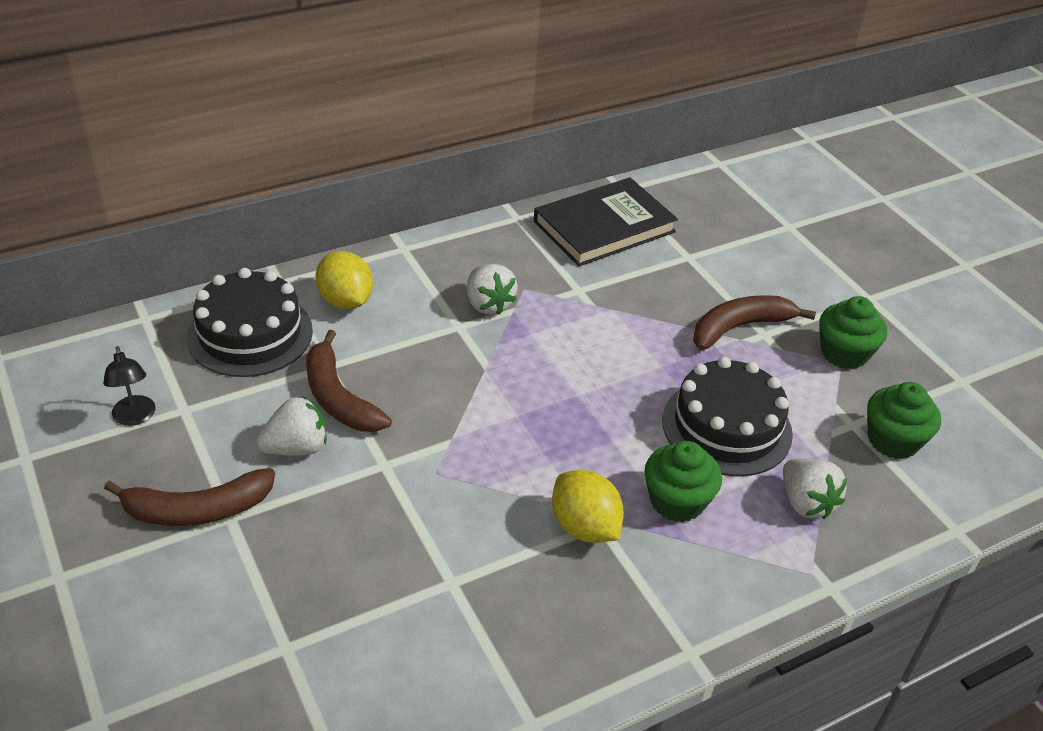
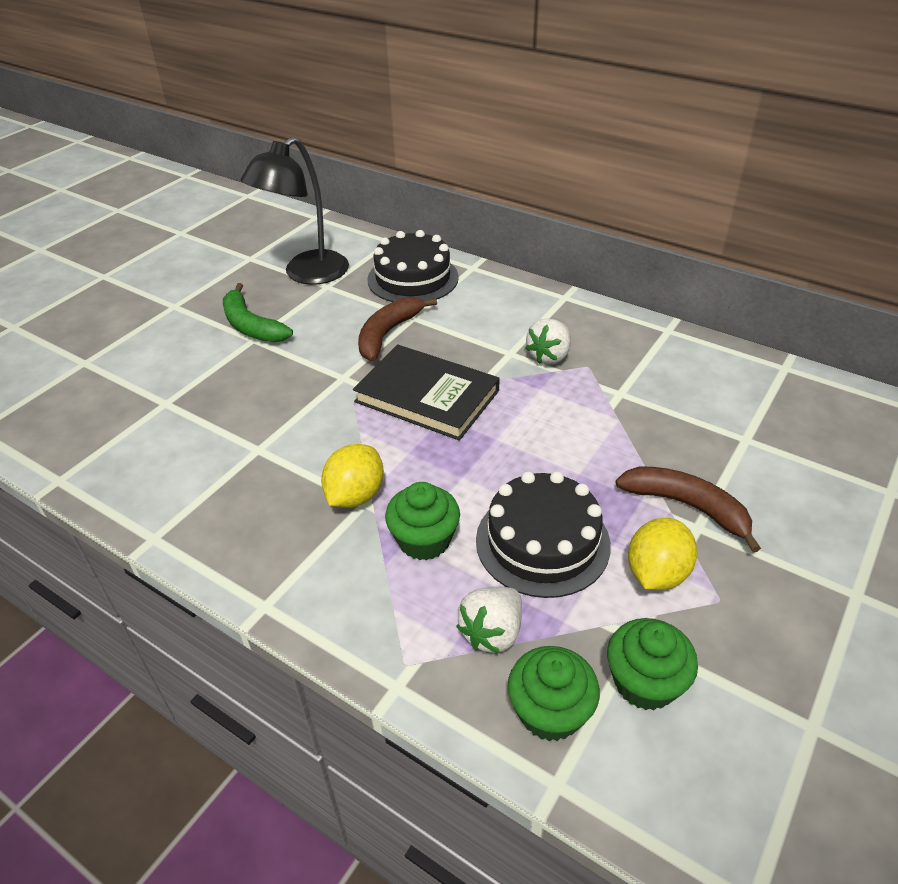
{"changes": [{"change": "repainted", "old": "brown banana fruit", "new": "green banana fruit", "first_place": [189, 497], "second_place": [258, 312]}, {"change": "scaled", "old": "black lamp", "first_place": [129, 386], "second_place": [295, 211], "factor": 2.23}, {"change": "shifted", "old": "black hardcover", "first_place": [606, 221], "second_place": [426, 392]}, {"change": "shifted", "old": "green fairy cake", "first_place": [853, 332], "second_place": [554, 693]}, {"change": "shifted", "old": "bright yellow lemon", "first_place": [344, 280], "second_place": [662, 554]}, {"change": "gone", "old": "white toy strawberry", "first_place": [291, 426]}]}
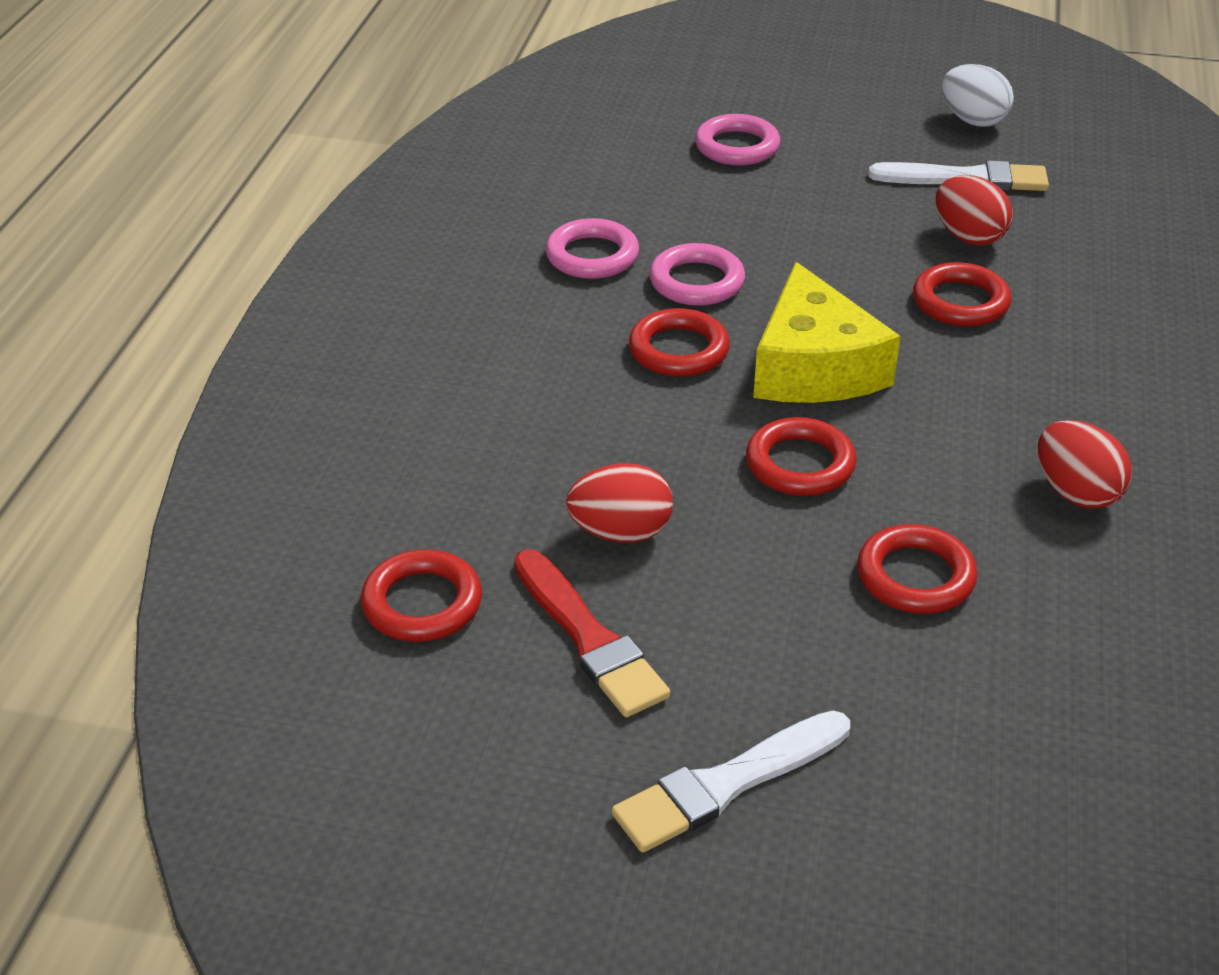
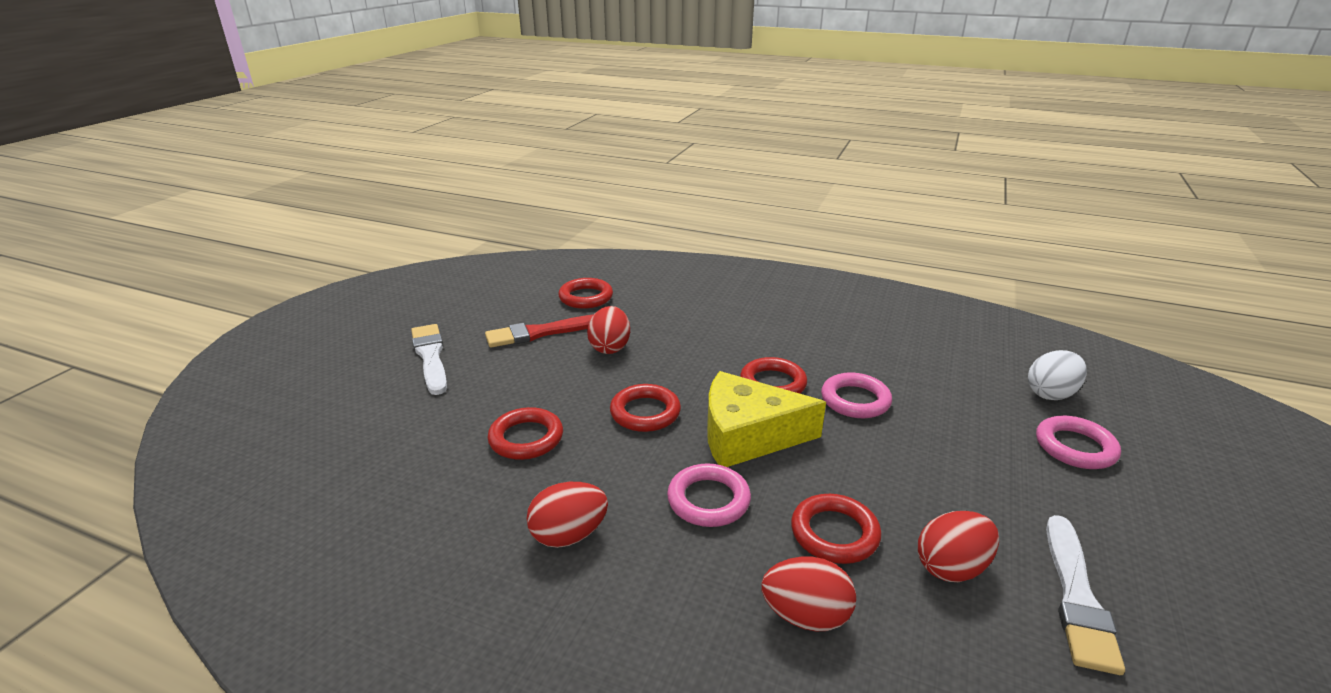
{"changes": [{"change": "shifted", "old": "rosy torus", "first_place": [592, 248], "second_place": [709, 495]}, {"change": "new", "new": "scarlet toy egg", "second_place": [808, 594]}, {"change": "shifted", "old": "white toy egg", "first_place": [978, 95], "second_place": [1057, 375]}]}
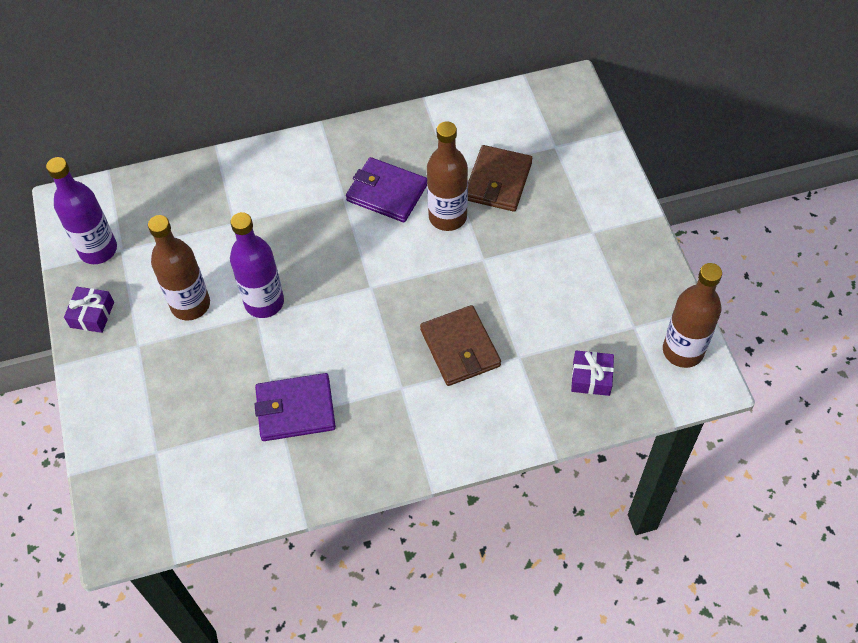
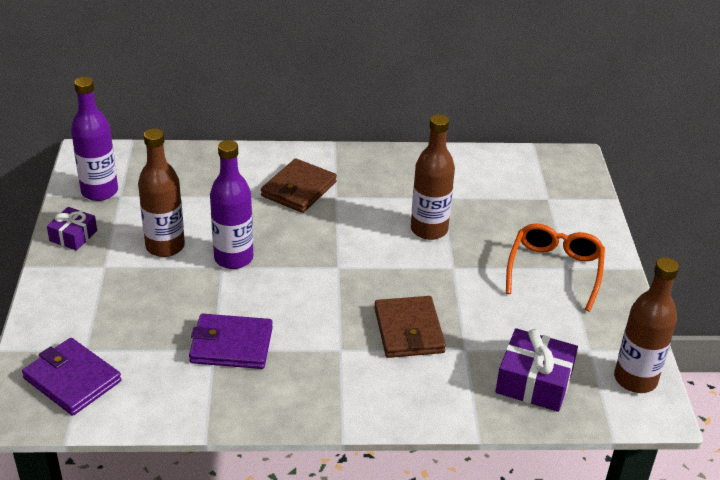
{"changes": [{"change": "shifted", "old": "purple card wallet", "first_place": [386, 189], "second_place": [72, 377]}, {"change": "shifted", "old": "brown card wallet", "first_place": [500, 178], "second_place": [299, 185]}, {"change": "scaled", "old": "purple wrapped gift", "first_place": [592, 373], "second_place": [537, 370], "factor": 1.62}, {"change": "new", "new": "orange-coloured spectacles", "second_place": [555, 267]}]}
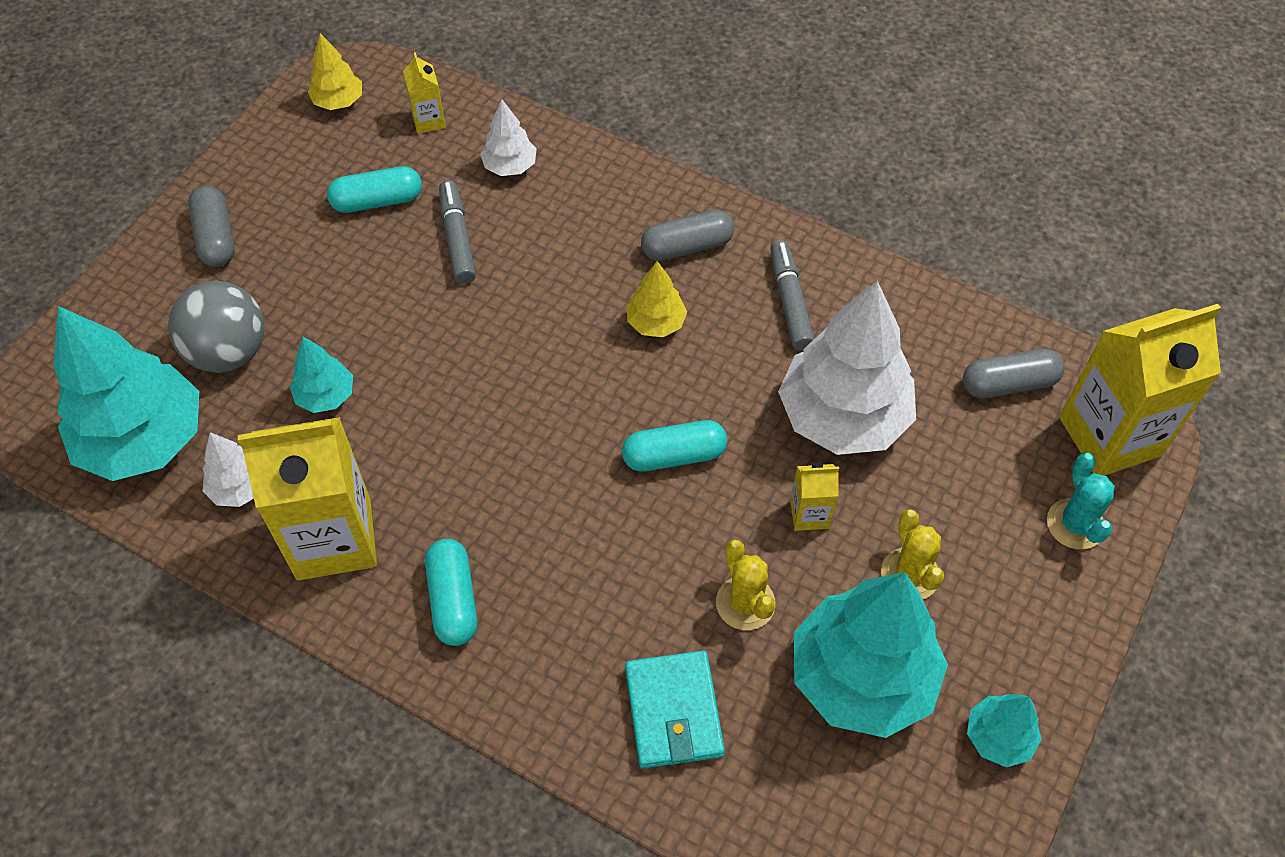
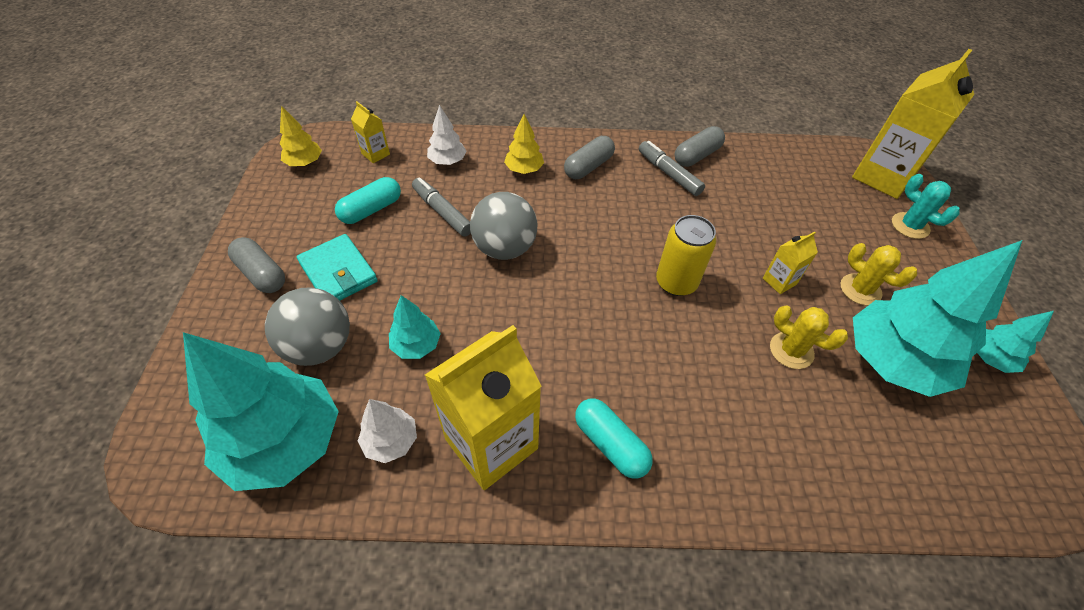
{"changes": [{"change": "shifted", "old": "turquoise card wallet", "first_place": [675, 710], "second_place": [337, 267]}, {"change": "new", "new": "grey play ball", "second_place": [503, 226]}, {"change": "shifted", "old": "bright yellow fir tree", "first_place": [657, 299], "second_place": [524, 144]}, {"change": "swapped", "old": "turquoise pill shape", "new": "bright yellow can", "first_place": [674, 446], "second_place": [686, 255]}, {"change": "shifted", "old": "grey pill shape", "first_place": [1013, 374], "second_place": [700, 146]}, {"change": "gone", "old": "white fir tree", "first_place": [847, 368]}]}
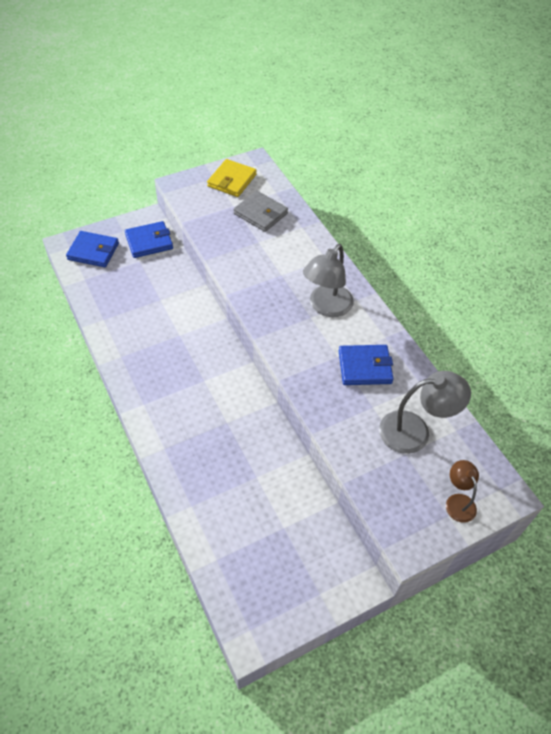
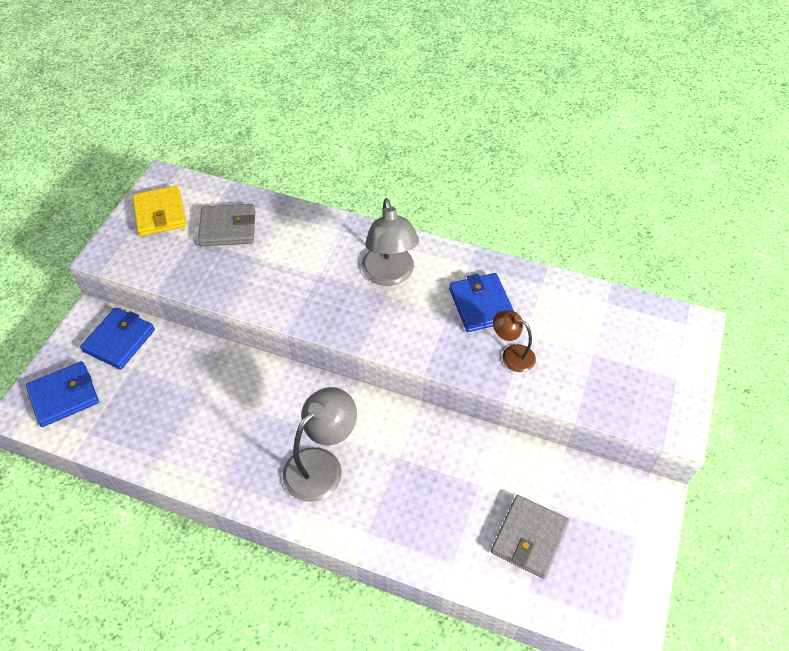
{"changes": [{"change": "shifted", "old": "grey lamp", "first_place": [425, 412], "second_place": [319, 444]}, {"change": "rotated", "old": "royal blue card wallet", "first_place": [366, 365], "second_place": [481, 302], "degrees": -60}, {"change": "new", "new": "grey card wallet", "second_place": [530, 537]}, {"change": "shifted", "old": "brown lamp", "first_place": [462, 491], "second_place": [514, 341]}]}
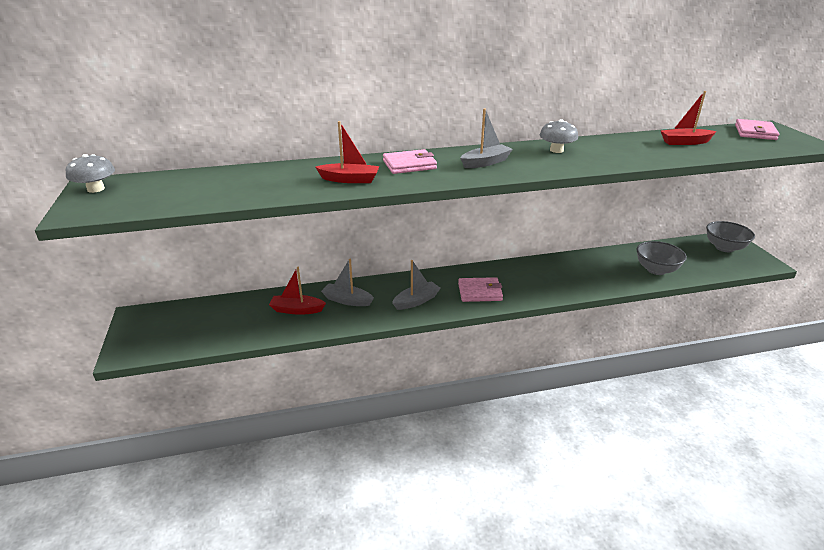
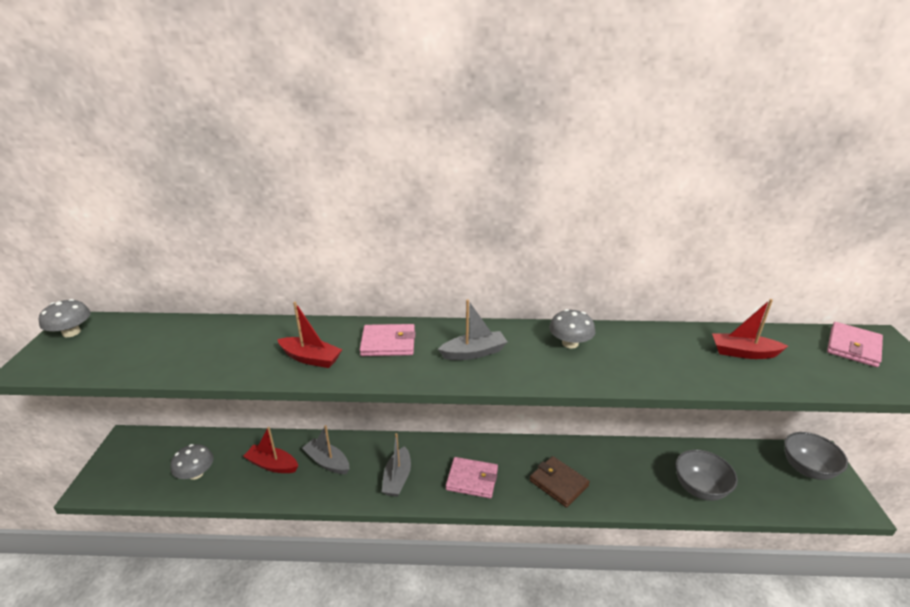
{"changes": [{"change": "new", "new": "grey fungus", "second_place": [191, 462]}, {"change": "rotated", "old": "grey sailboat", "first_place": [416, 285], "second_place": [396, 465], "degrees": 120}, {"change": "new", "new": "brown card wallet", "second_place": [559, 482]}]}
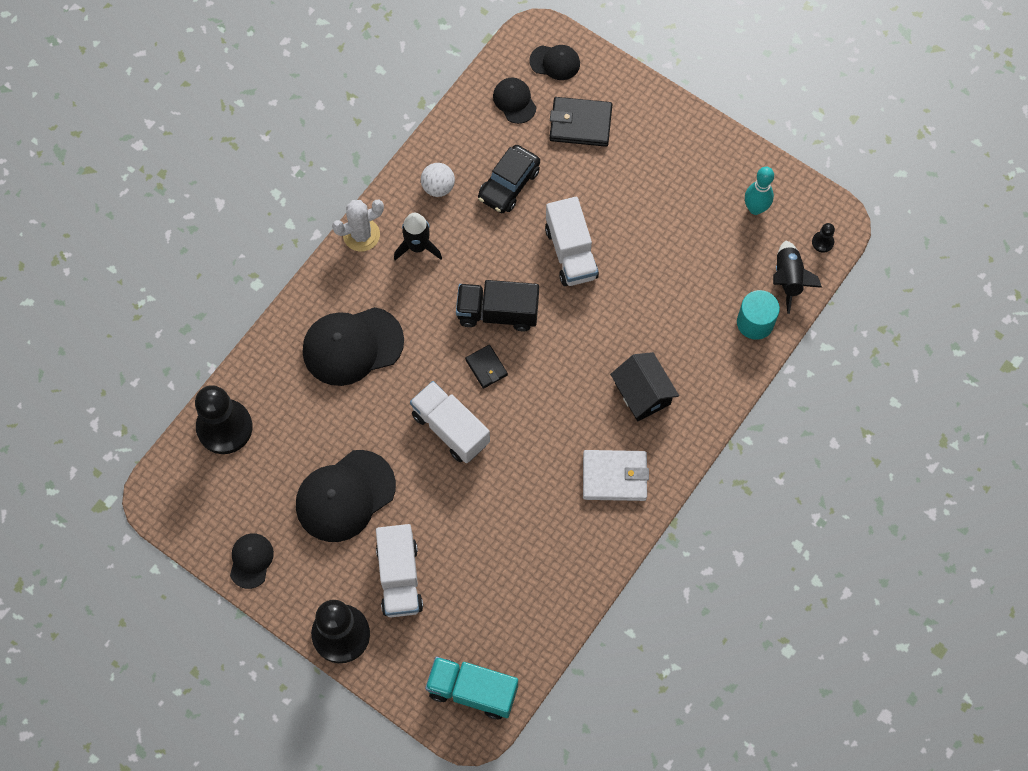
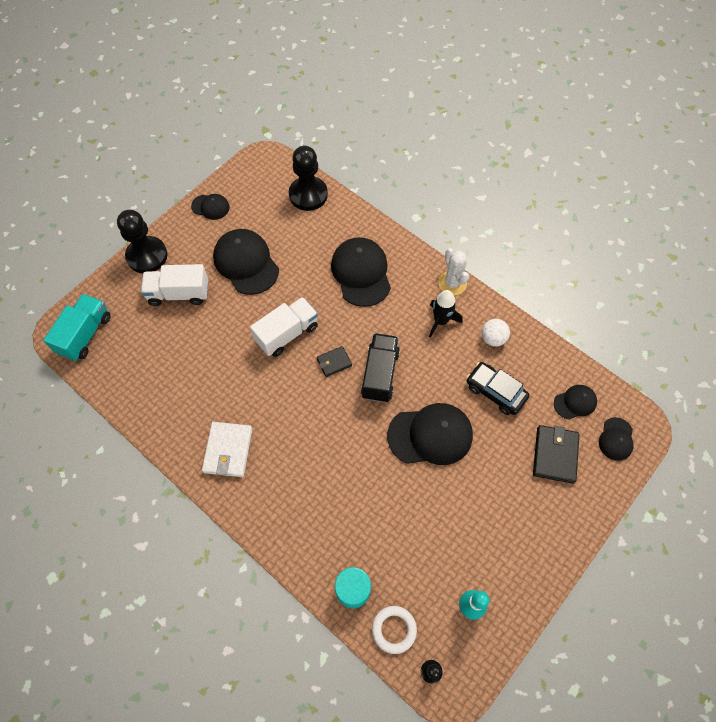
{"changes": [{"change": "swapped", "old": "black spaceship", "new": "white torus", "first_place": [797, 277], "second_place": [394, 630]}, {"change": "swapped", "old": "white toy truck", "new": "black baseball cap", "first_place": [572, 241], "second_place": [430, 434]}, {"change": "gone", "old": "black toy house", "first_place": [644, 386]}]}
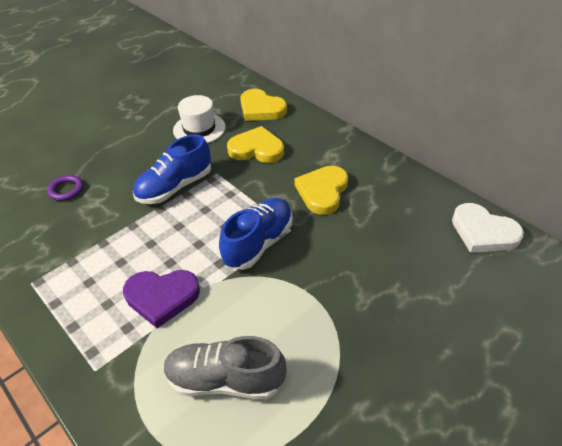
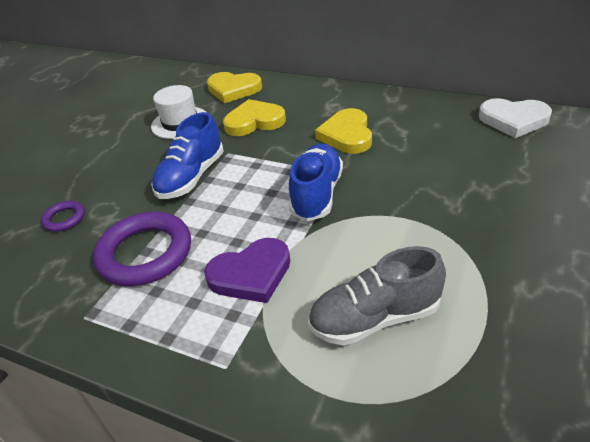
{"changes": [{"change": "new", "new": "purple torus", "second_place": [142, 249]}]}
